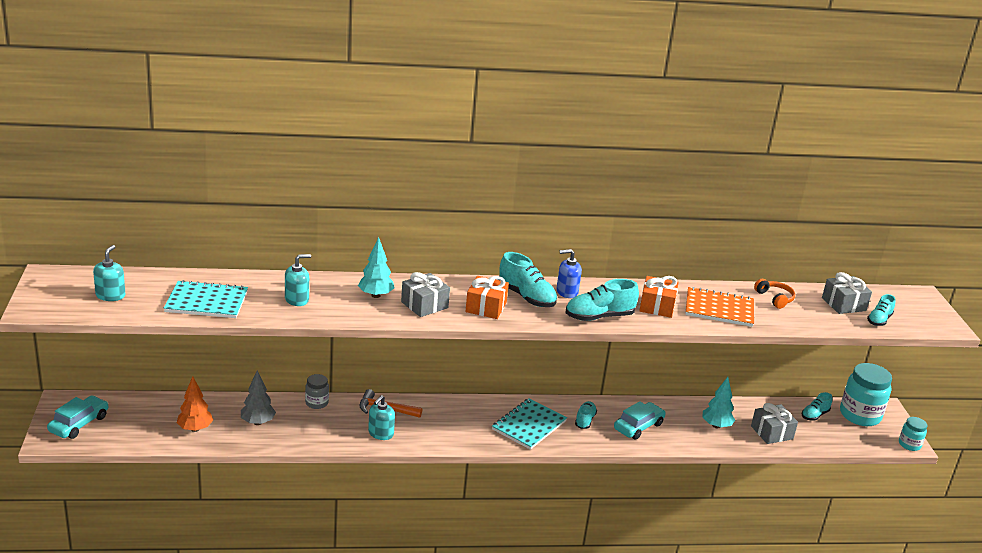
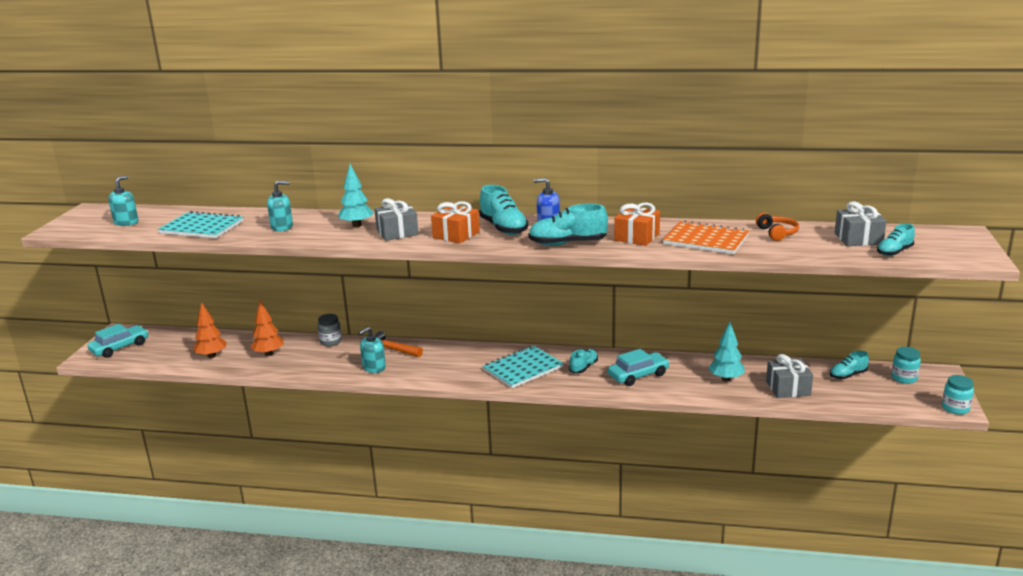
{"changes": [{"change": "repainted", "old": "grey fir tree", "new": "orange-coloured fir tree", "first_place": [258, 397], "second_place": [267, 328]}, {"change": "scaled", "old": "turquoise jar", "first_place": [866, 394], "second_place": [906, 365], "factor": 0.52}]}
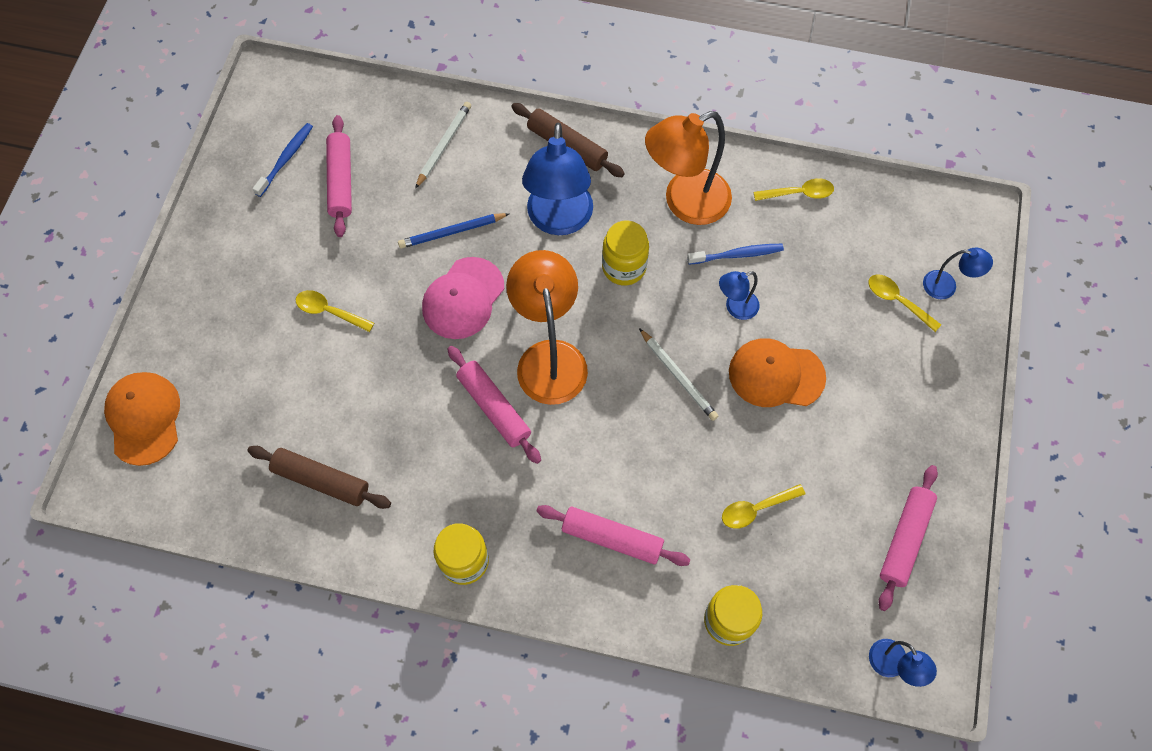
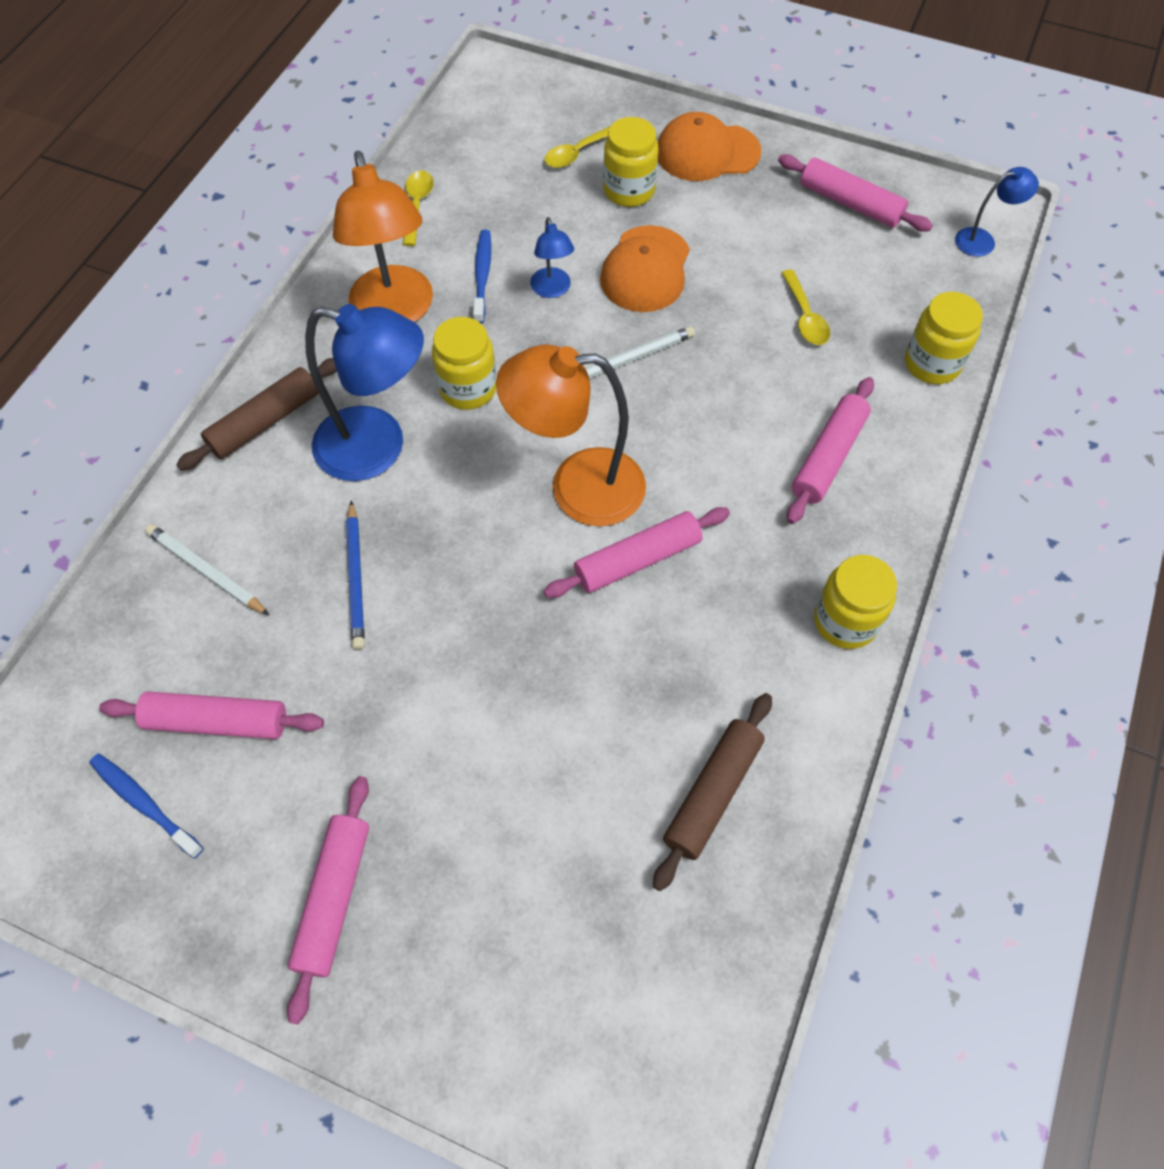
{"changes": [{"change": "new", "new": "rosy rolling pin", "second_place": [328, 900]}, {"change": "new", "new": "bright yellow jar", "second_place": [631, 162]}, {"change": "shifted", "old": "orange-coloured baseball cap", "first_place": [142, 419], "second_place": [709, 146]}, {"change": "gone", "old": "bright yellow teaspoon", "first_place": [334, 311]}, {"change": "gone", "old": "rosy baseball cap", "first_place": [463, 298]}, {"change": "gone", "old": "royal blue lamp", "first_place": [958, 273]}]}
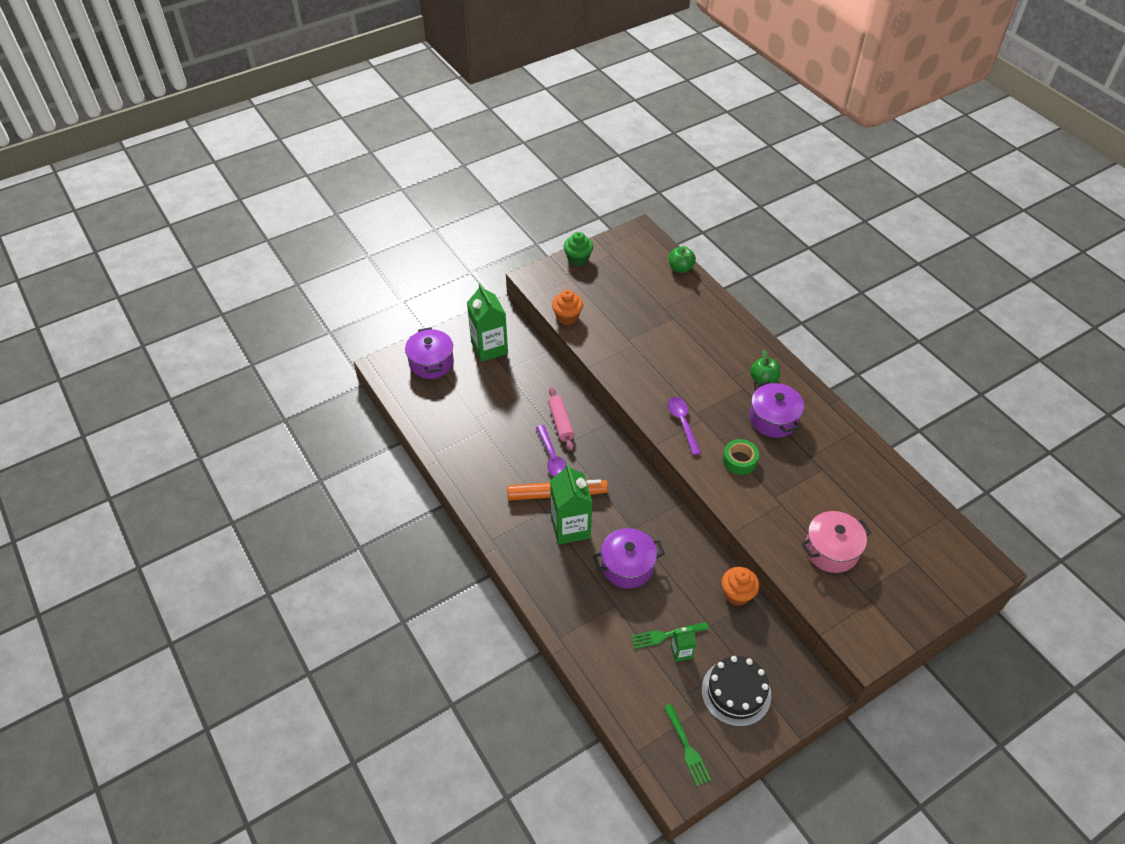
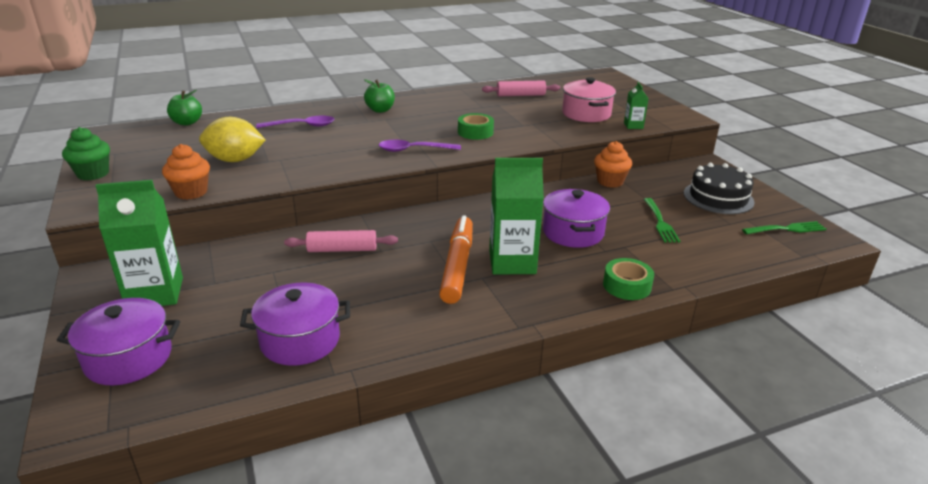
{"changes": [{"change": "new", "new": "bright yellow lemon", "second_place": [232, 139]}, {"change": "shifted", "old": "purple stockpot", "first_place": [776, 409], "second_place": [295, 324]}, {"change": "shifted", "old": "purple teaspoon", "first_place": [551, 451], "second_place": [295, 122]}, {"change": "new", "new": "rosy rolling pin", "second_place": [521, 88]}, {"change": "new", "new": "green sticky tape", "second_place": [628, 279]}, {"change": "shifted", "old": "green carton", "first_place": [683, 644], "second_place": [636, 105]}]}
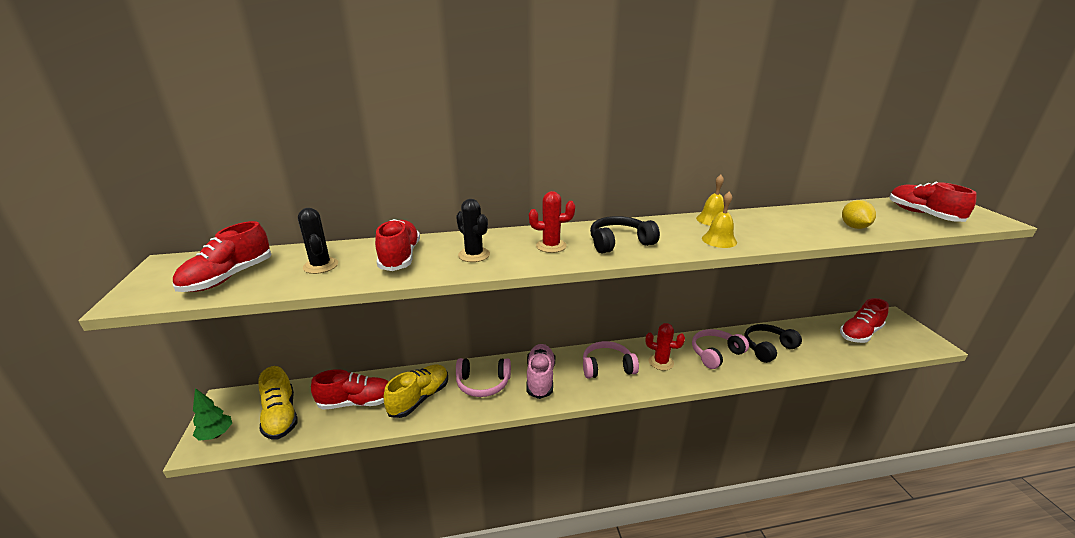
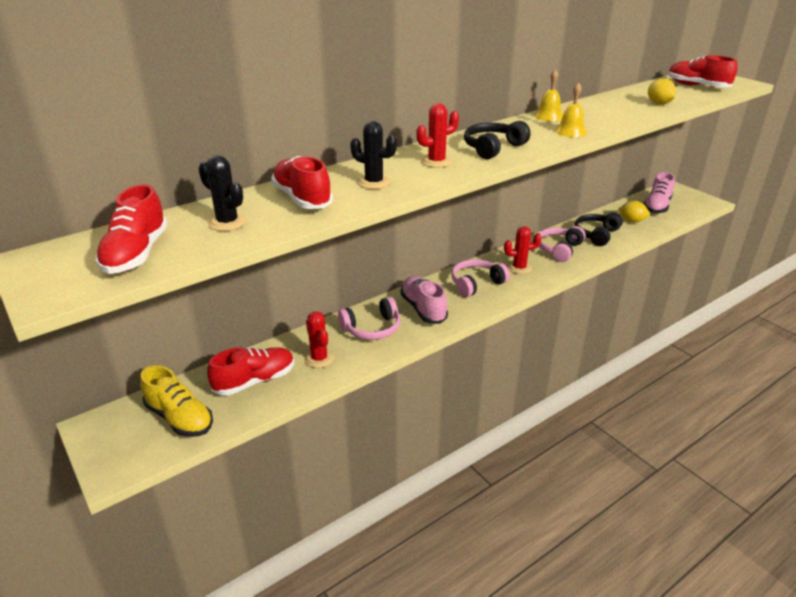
{"changes": [{"change": "swapped", "old": "bright yellow sneaker", "new": "scarlet saguaro cactus", "first_place": [416, 391], "second_place": [319, 339]}, {"change": "new", "new": "bright yellow lemon", "second_place": [634, 211]}, {"change": "repainted", "old": "scarlet sneaker", "new": "rosy sneaker", "first_place": [864, 320], "second_place": [659, 193]}, {"change": "gone", "old": "green fir tree", "first_place": [212, 414]}]}
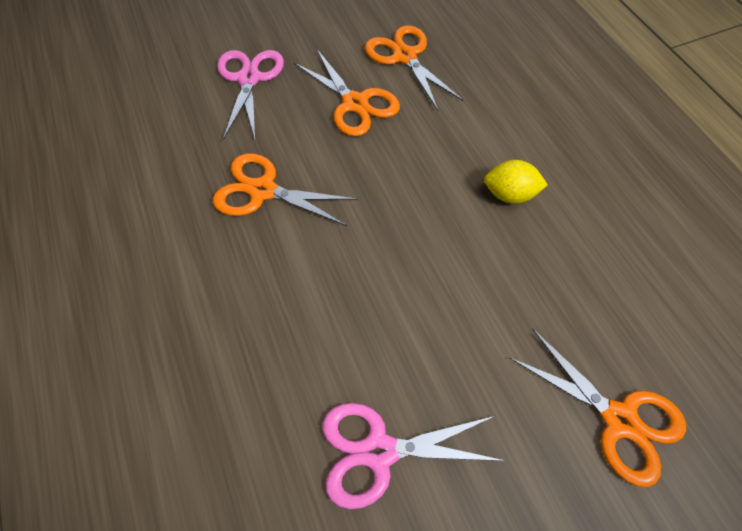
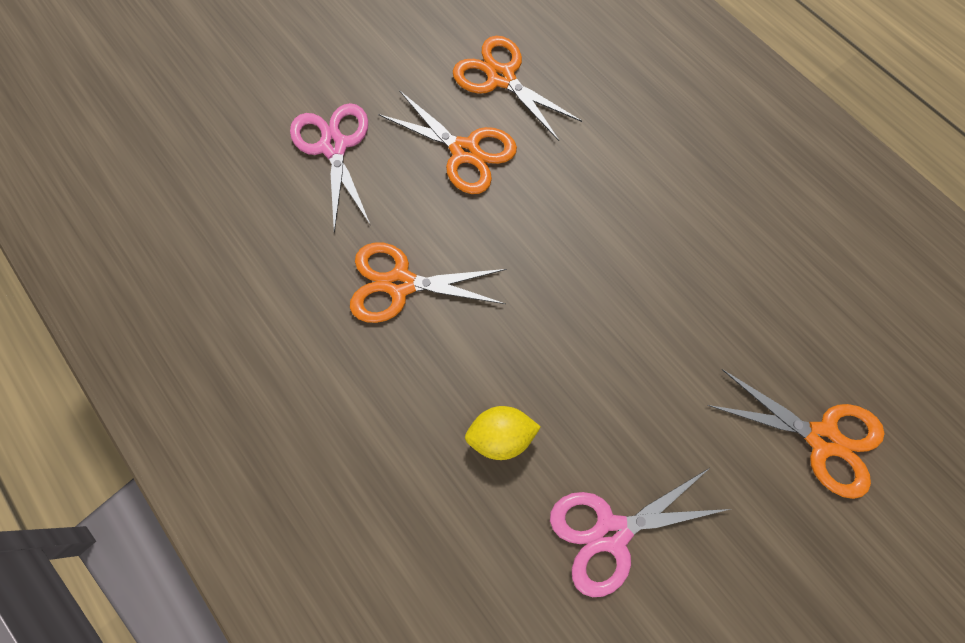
{"changes": [{"change": "shifted", "old": "bright yellow lemon", "first_place": [516, 182], "second_place": [503, 433]}]}
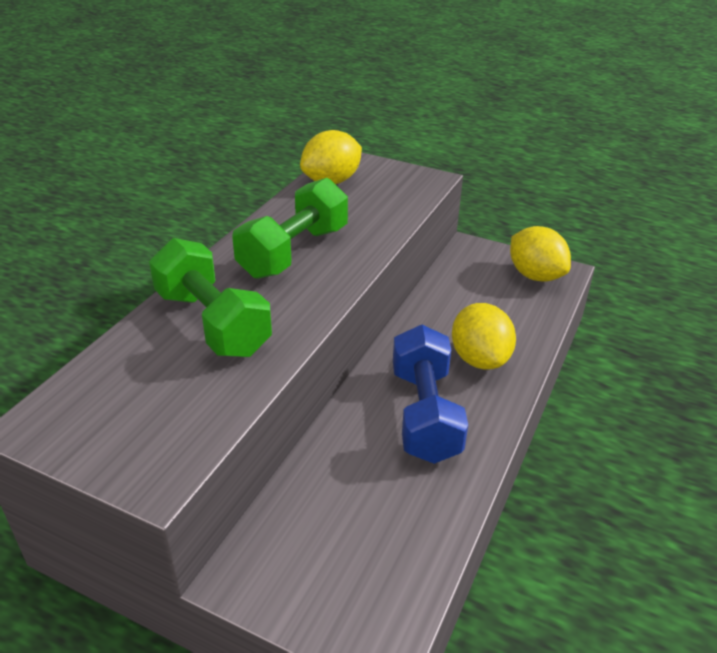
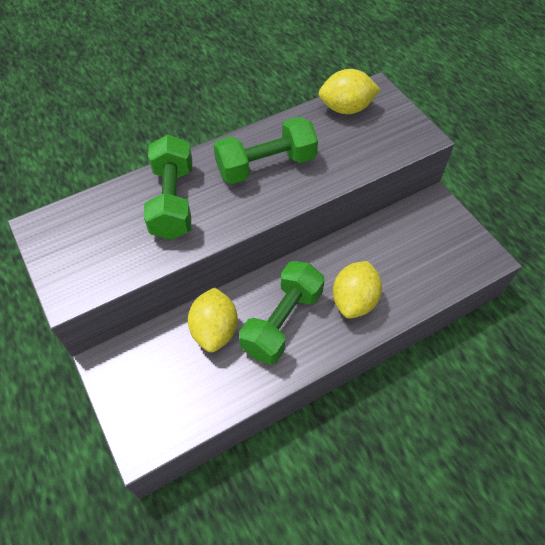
{"changes": [{"change": "shifted", "old": "bright yellow lemon", "first_place": [540, 254], "second_place": [213, 319]}, {"change": "repainted", "old": "royal blue dumbbell", "new": "green dumbbell", "first_place": [430, 394], "second_place": [282, 313]}]}
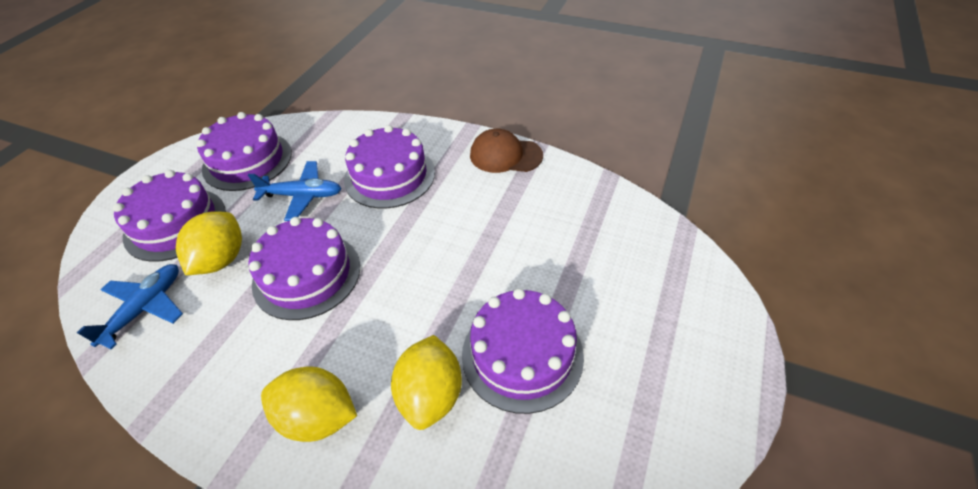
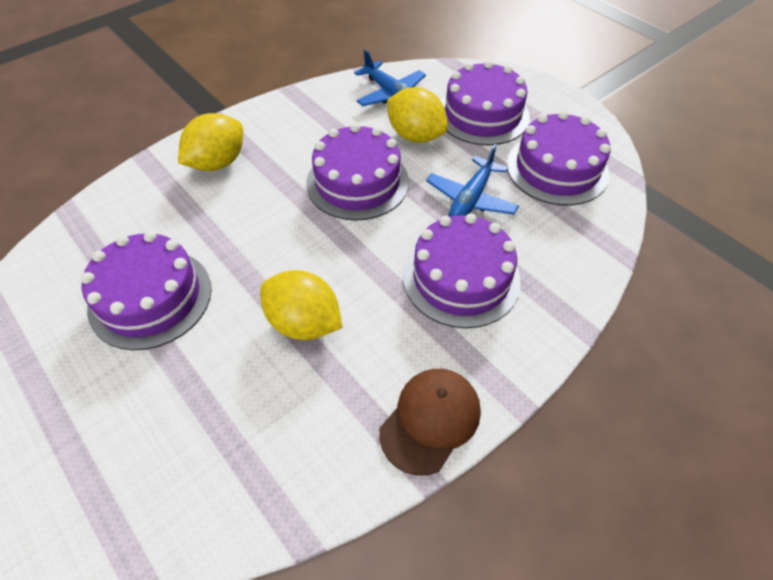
{"changes": [{"change": "shifted", "old": "bright yellow lemon", "first_place": [426, 382], "second_place": [301, 305]}]}
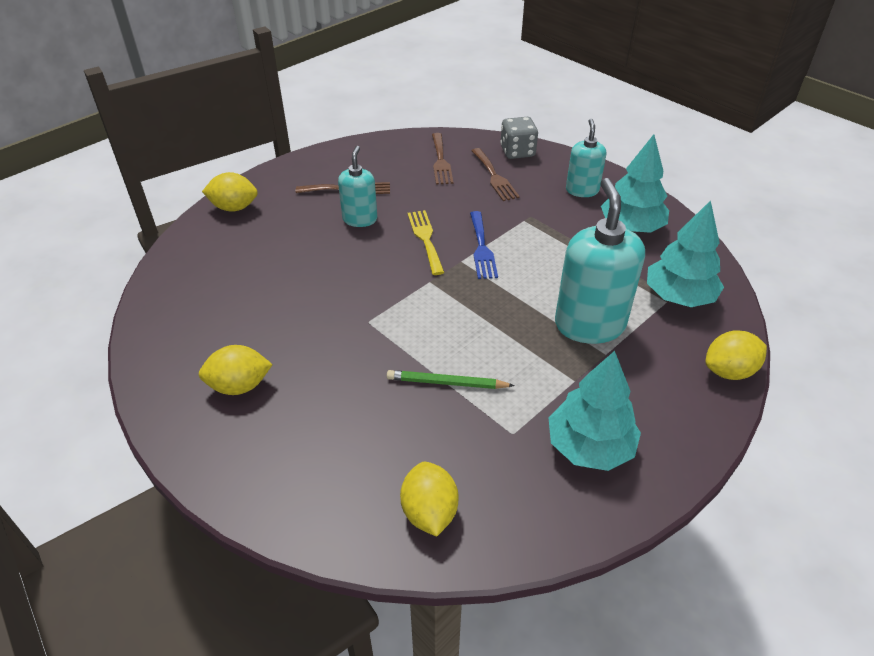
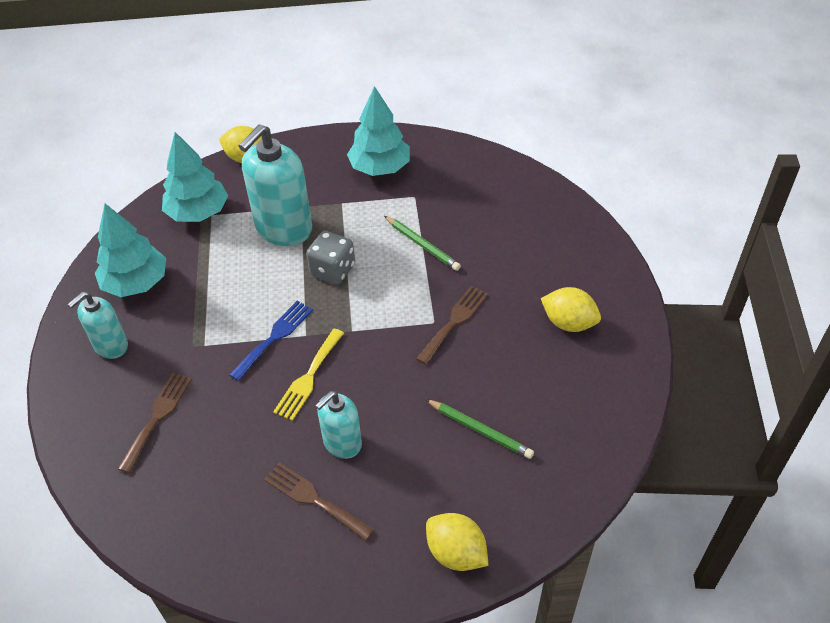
{"changes": [{"change": "shifted", "old": "grey die", "first_place": [519, 138], "second_place": [330, 258]}, {"change": "shifted", "old": "brown fork", "first_place": [442, 159], "second_place": [452, 325]}, {"change": "new", "new": "green wooden pencil", "second_place": [479, 429]}, {"change": "gone", "old": "bright yellow lemon", "first_place": [429, 499]}]}
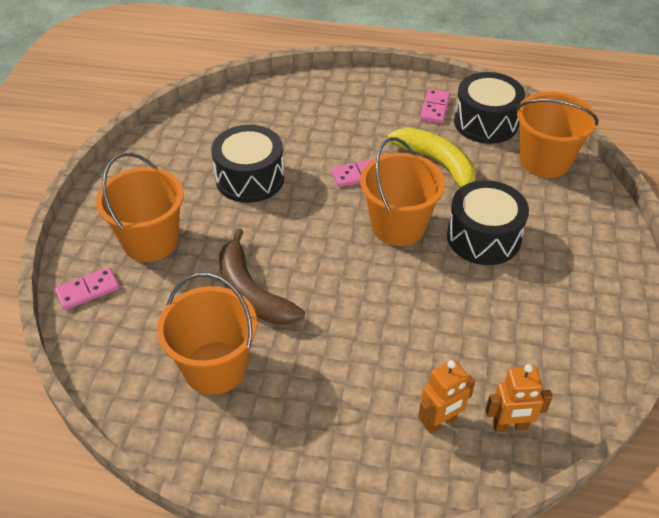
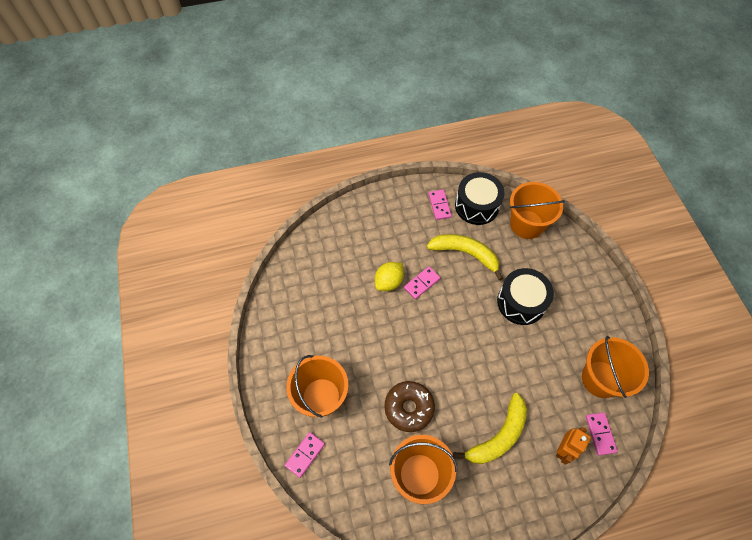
{"changes": [{"change": "new", "new": "bright yellow lemon", "second_place": [389, 276]}, {"change": "swapped", "old": "brown banana fruit", "new": "brown donut", "first_place": [262, 276], "second_place": [409, 406]}, {"change": "new", "new": "bright yellow banana fruit", "second_place": [490, 428]}, {"change": "shifted", "old": "orange-coloured bucket", "first_place": [402, 191], "second_place": [615, 367]}, {"change": "swapped", "old": "orange-coloured robot", "new": "rosy domino", "first_place": [519, 398], "second_place": [602, 434]}, {"change": "gone", "old": "black drum", "first_place": [247, 164]}]}
